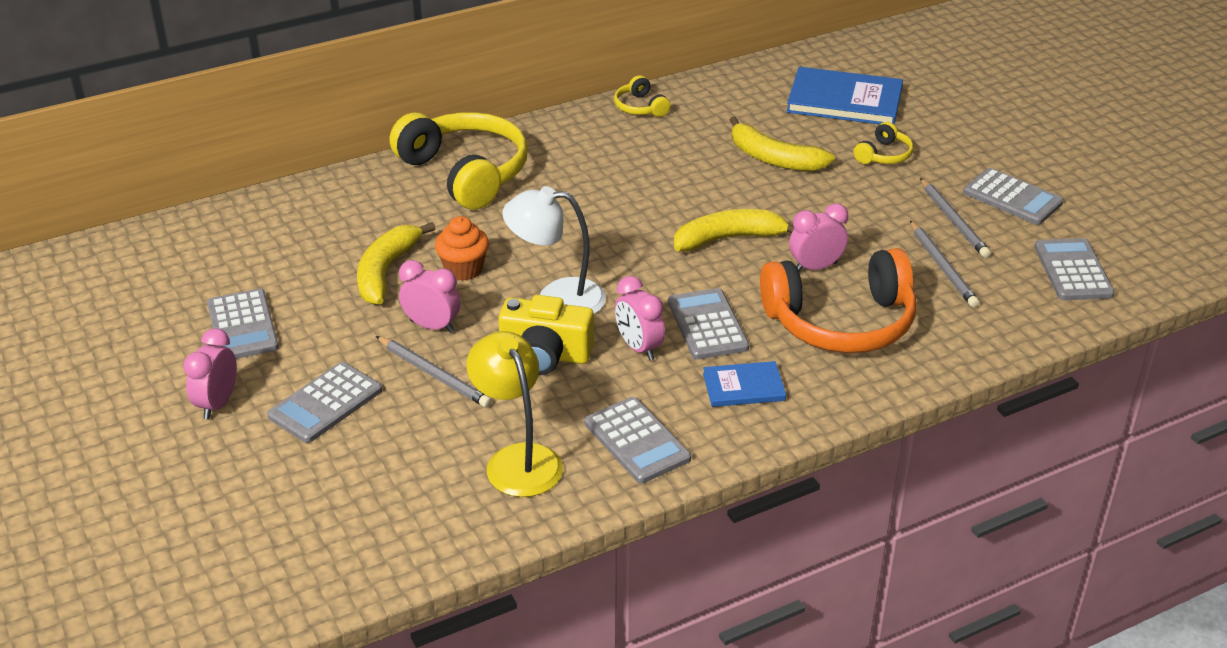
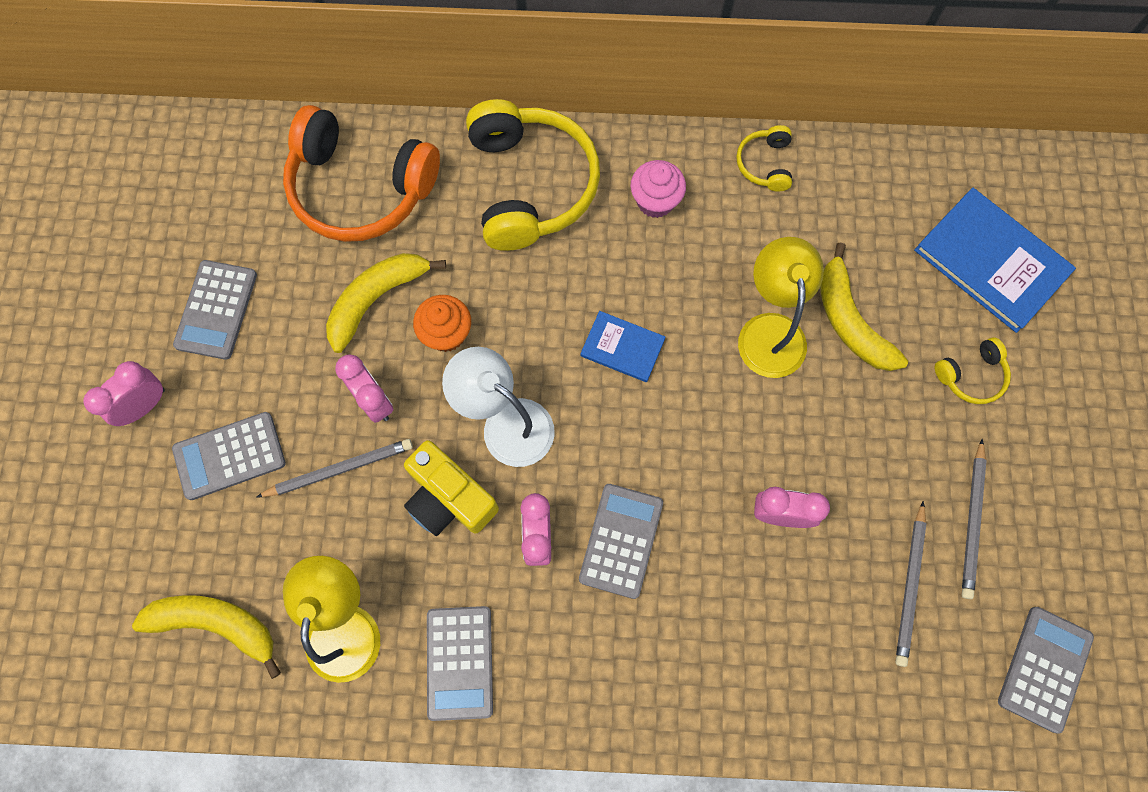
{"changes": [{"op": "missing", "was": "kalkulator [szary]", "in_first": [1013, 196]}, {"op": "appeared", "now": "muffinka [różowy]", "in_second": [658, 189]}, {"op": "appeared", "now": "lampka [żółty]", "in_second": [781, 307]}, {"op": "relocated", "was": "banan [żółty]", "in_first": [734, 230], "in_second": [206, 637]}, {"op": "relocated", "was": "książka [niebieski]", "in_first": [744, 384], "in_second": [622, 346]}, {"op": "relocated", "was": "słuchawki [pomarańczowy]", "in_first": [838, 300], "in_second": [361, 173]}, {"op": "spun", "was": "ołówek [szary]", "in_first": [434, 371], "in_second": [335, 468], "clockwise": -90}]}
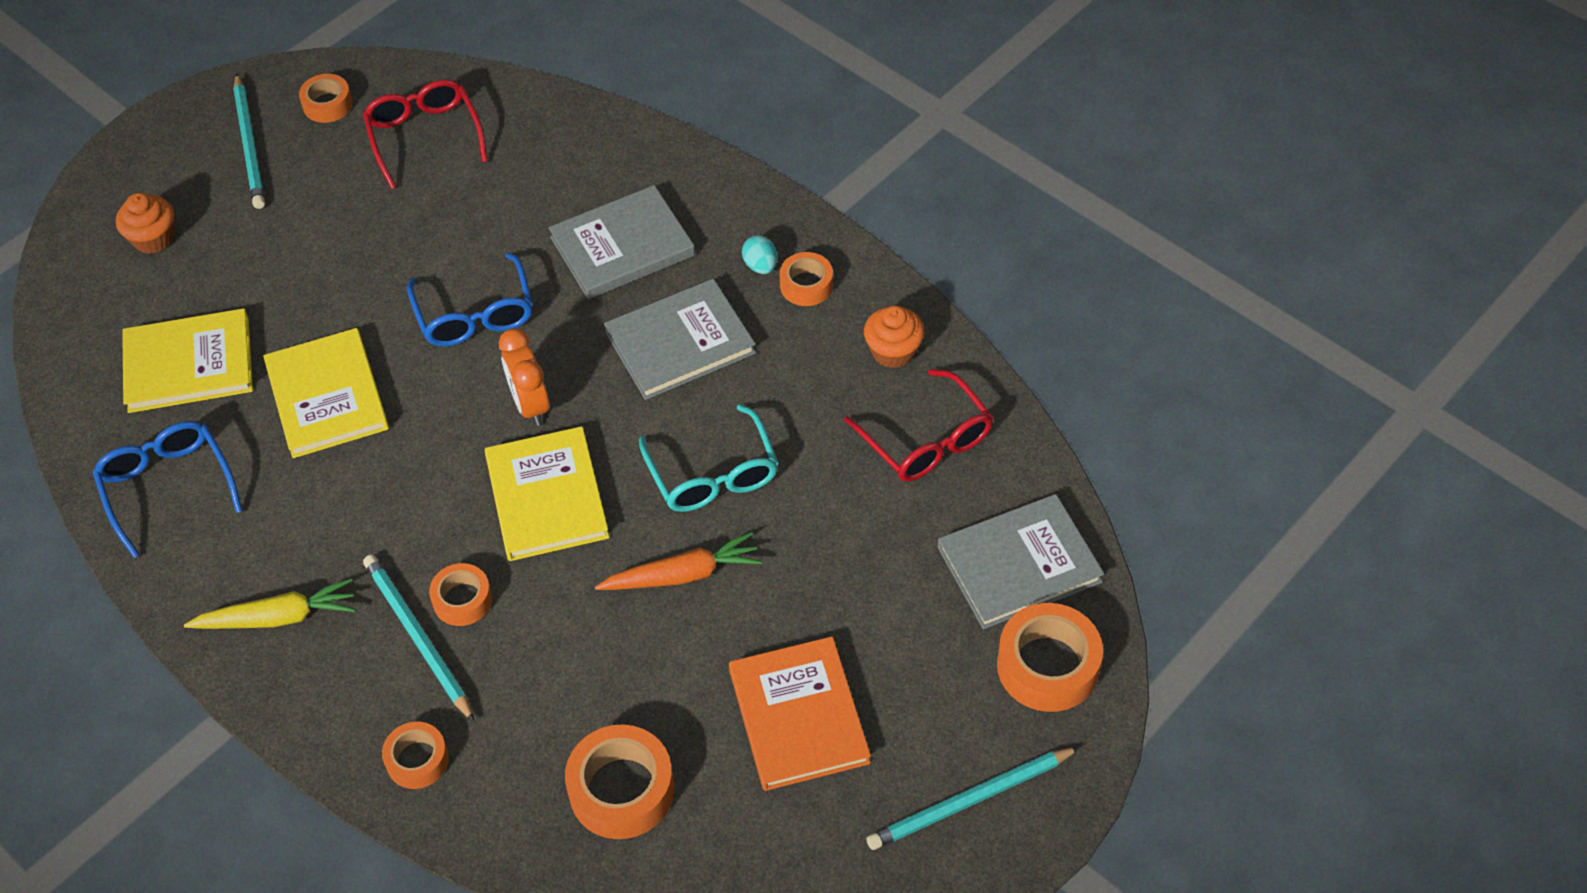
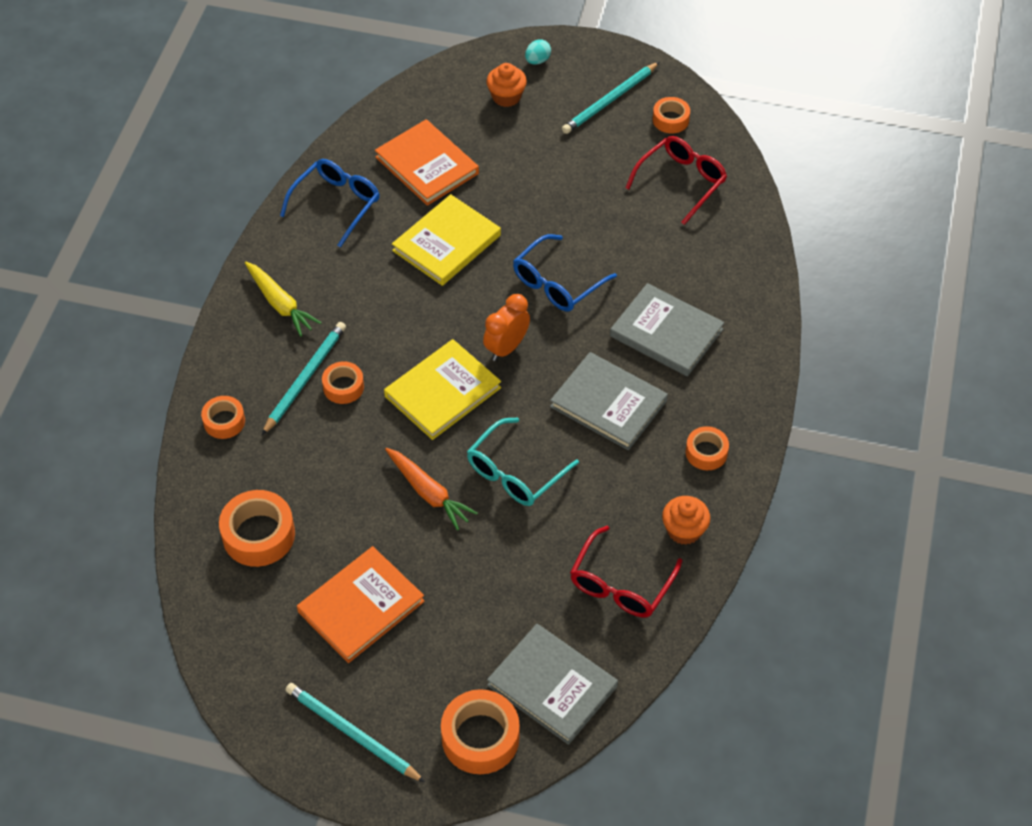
{"changes": [{"op": "relocated", "was": "jajko [turkusowy]", "in_first": [760, 254], "in_second": [538, 52]}, {"op": "colour", "was": "książka [żółty]", "now": "książka [pomarańczowy]", "in_first": [187, 360], "in_second": [427, 162]}]}
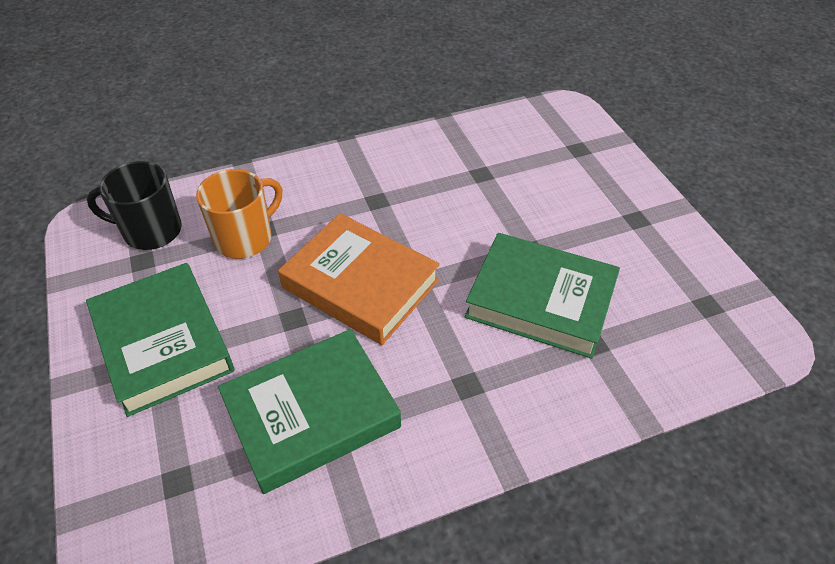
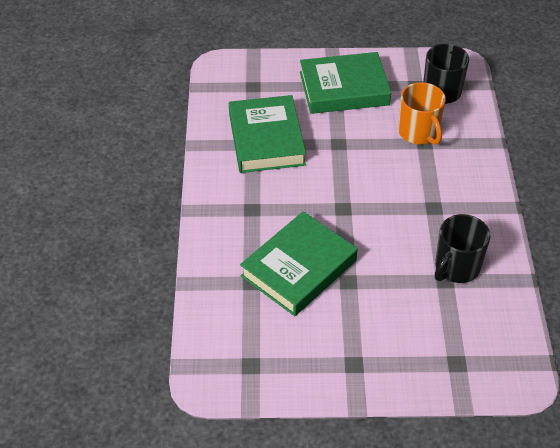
{"changes": [{"op": "missing", "was": "książka [pomarańczowy]", "in_first": [359, 279]}, {"op": "appeared", "now": "kubek [czarny]", "in_second": [462, 248]}]}
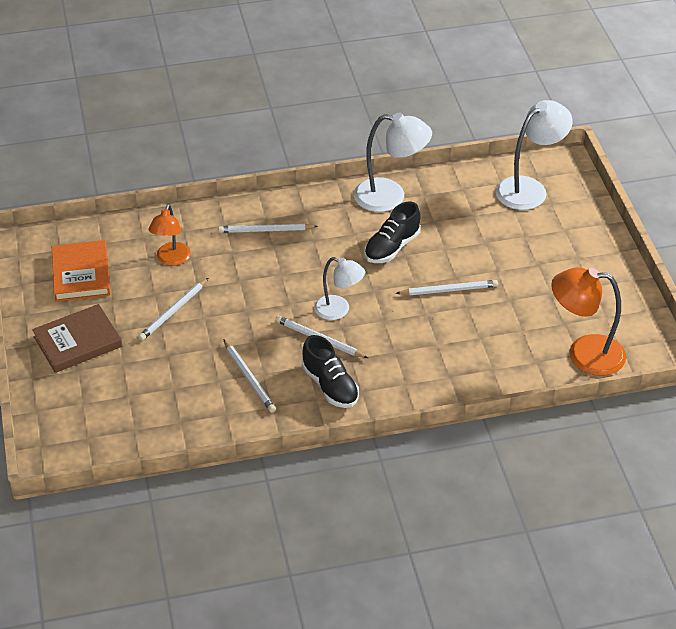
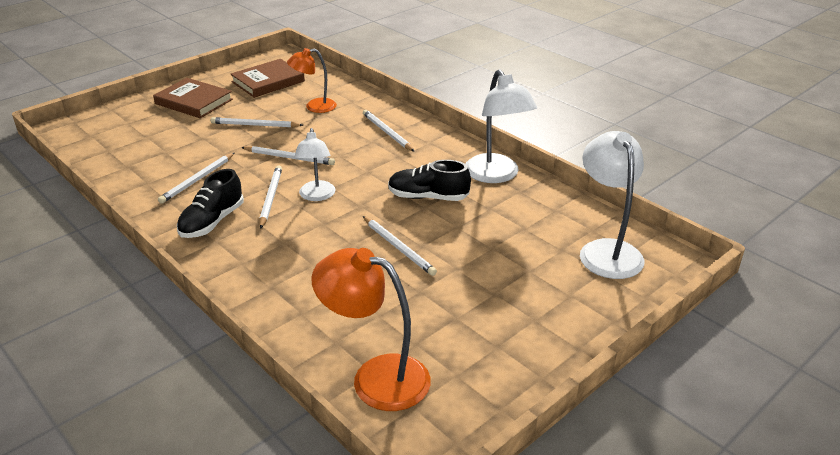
{"changes": [{"op": "appeared", "now": "ołówek [biały]", "in_second": [288, 155]}, {"op": "colour", "was": "książka [pomarańczowy]", "now": "książka [brązowy]", "in_first": [81, 271], "in_second": [268, 78]}, {"op": "spun", "was": "lampka [biały]", "in_first": [534, 155], "in_second": [612, 205], "clockwise": -120}, {"op": "spun", "was": "lampka [pomarańczowy]", "in_first": [588, 321], "in_second": [371, 329], "clockwise": -45}]}
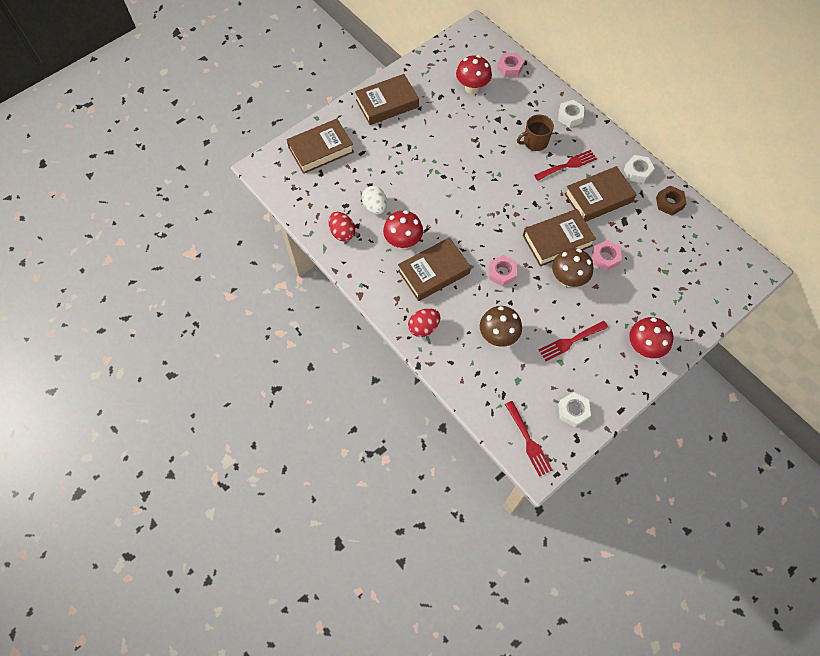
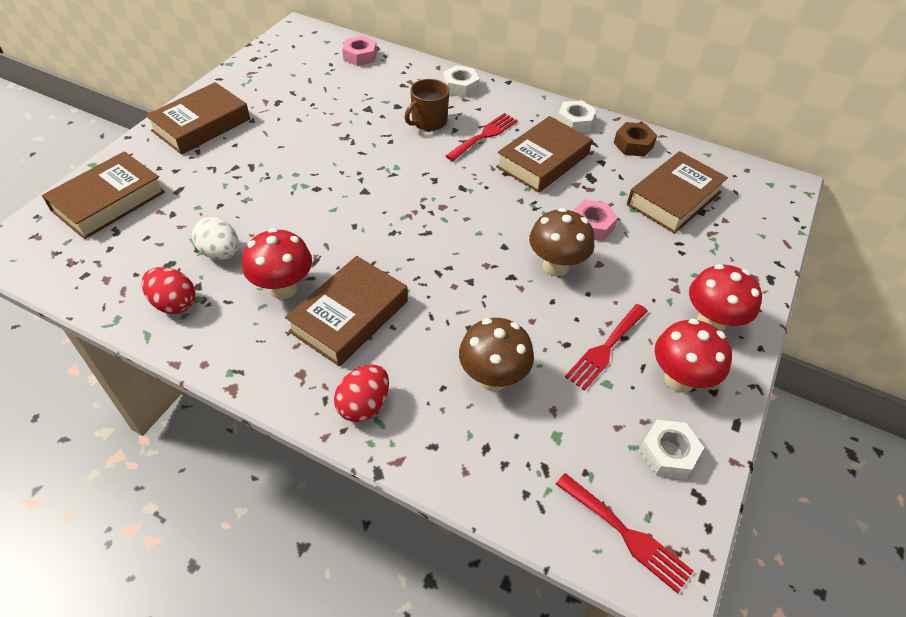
{"changes": [{"op": "missing", "was": "nakrętka [różowy]", "in_first": [503, 271]}, {"op": "relocated", "was": "grzyb [czerwony]", "in_first": [474, 74], "in_second": [693, 355]}, {"op": "relocated", "was": "książka [brązowy]", "in_first": [559, 237], "in_second": [677, 192]}]}
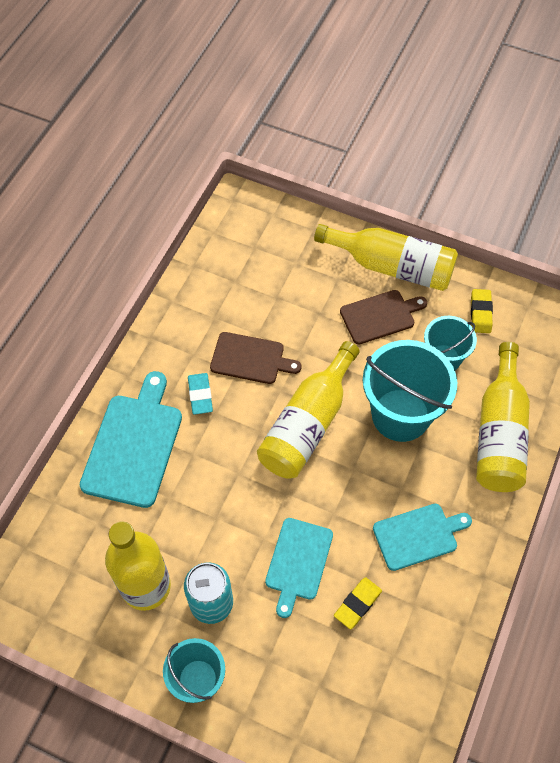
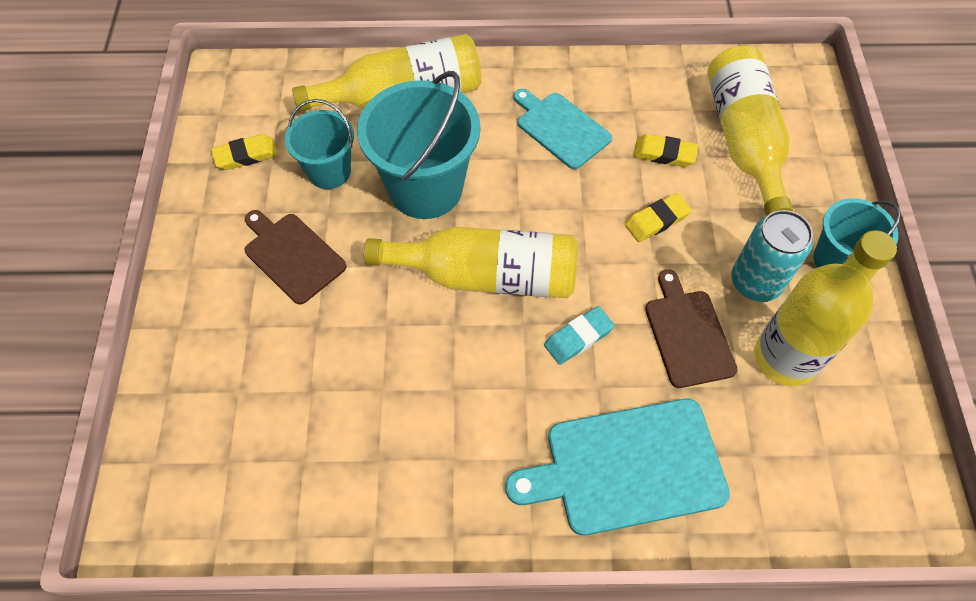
{"changes": [{"op": "relocated", "was": "gumka do mazania [turkusowy]", "in_first": [200, 394], "in_second": [579, 335]}, {"op": "relocated", "was": "deska do krojenia [brązowy]", "in_first": [255, 358], "in_second": [691, 328]}, {"op": "relocated", "was": "butelka [żółty]", "in_first": [386, 257], "in_second": [750, 131]}, {"op": "exchanged", "was": "deska do krojenia [turkusowy]", "now": "gumka do mazania [żółty]", "in_first": [299, 568], "in_second": [658, 217]}]}
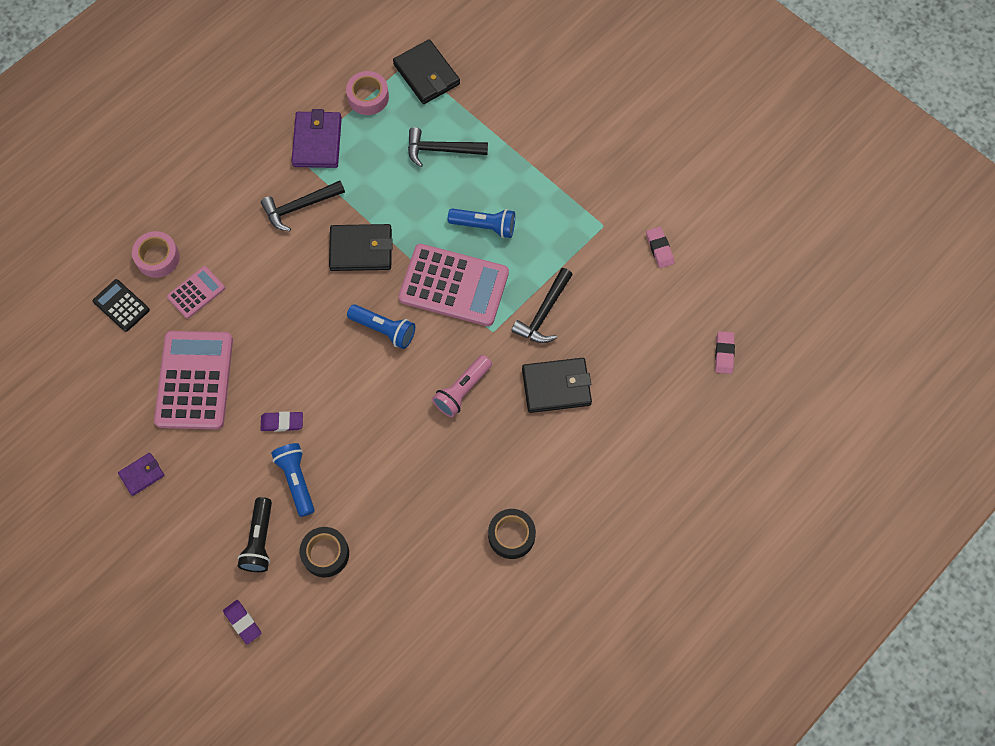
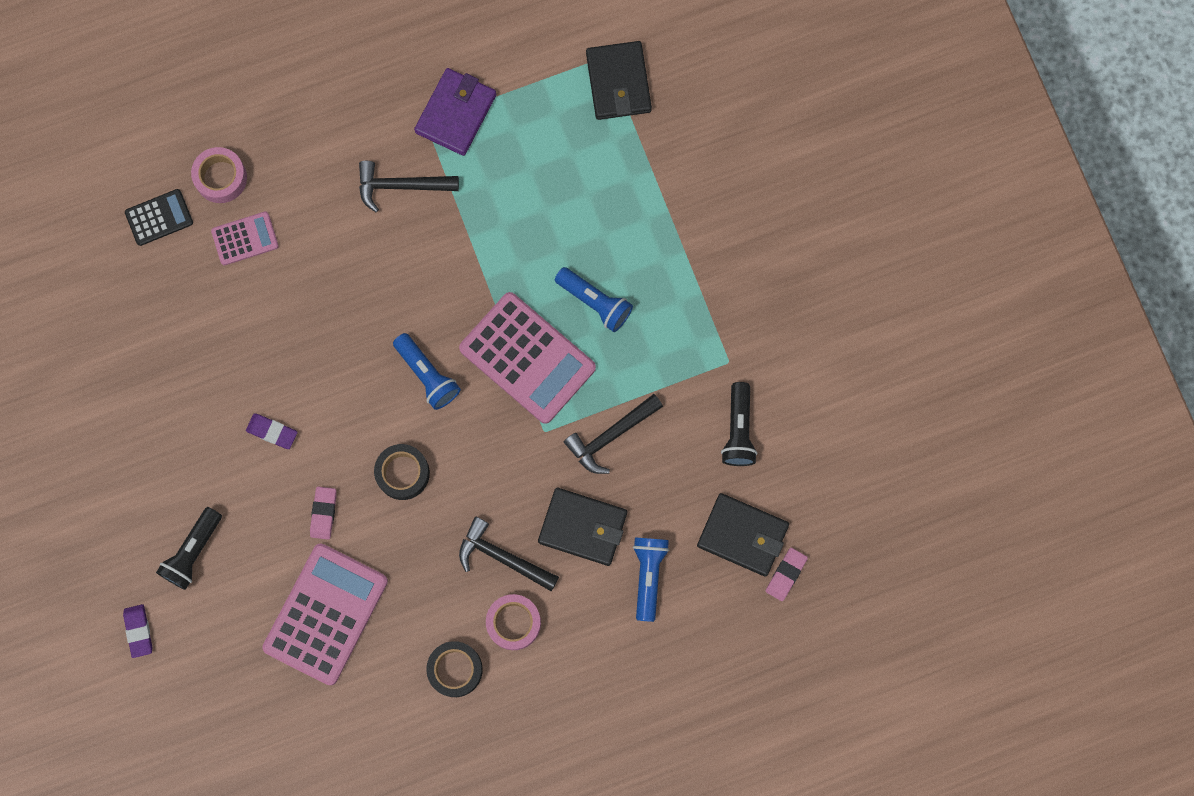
{"changes": [{"op": "missing", "was": "portfel [fioletowy]", "in_first": [141, 474]}, {"op": "missing", "was": "latarka [różowy]", "in_first": [462, 386]}, {"op": "appeared", "now": "latarka [czarny]", "in_second": [739, 424]}, {"op": "relocated", "was": "kalkulator [różowy]", "in_first": [193, 380], "in_second": [325, 614]}, {"op": "relocated", "was": "latarka [niebieski]", "in_first": [292, 480], "in_second": [651, 580]}, {"op": "relocated", "was": "taśma klejąca [czarny]", "in_first": [324, 552], "in_second": [402, 472]}, {"op": "relocated", "was": "portfel [czarny]", "in_first": [361, 247], "in_second": [743, 535]}, {"op": "relocated", "was": "taśma klejąca [różowy]", "in_first": [367, 93], "in_second": [513, 622]}, {"op": "relocated", "was": "młotek [czarny]", "in_first": [448, 147], "in_second": [509, 554]}, {"op": "relocated", "was": "gumka do mazania [różowy]", "in_first": [660, 247], "in_second": [323, 513]}, {"op": "spun", "was": "kalkulator [czarny]", "in_first": [121, 305], "in_second": [159, 217], "clockwise": 90}]}
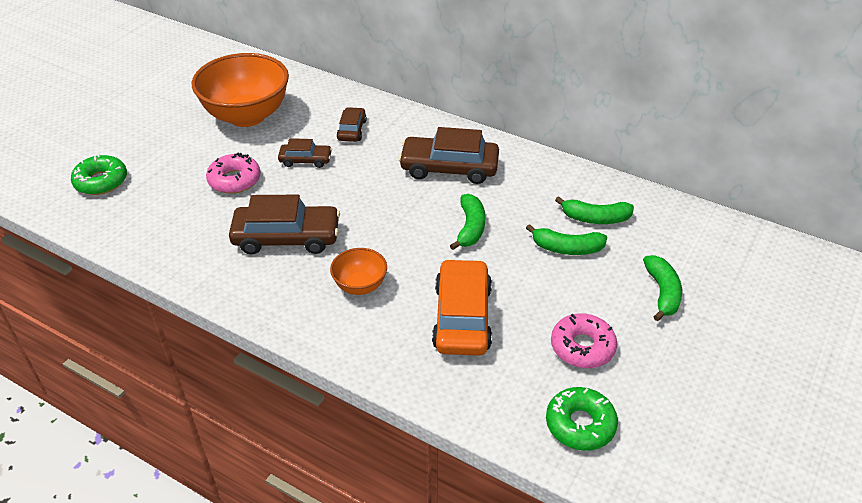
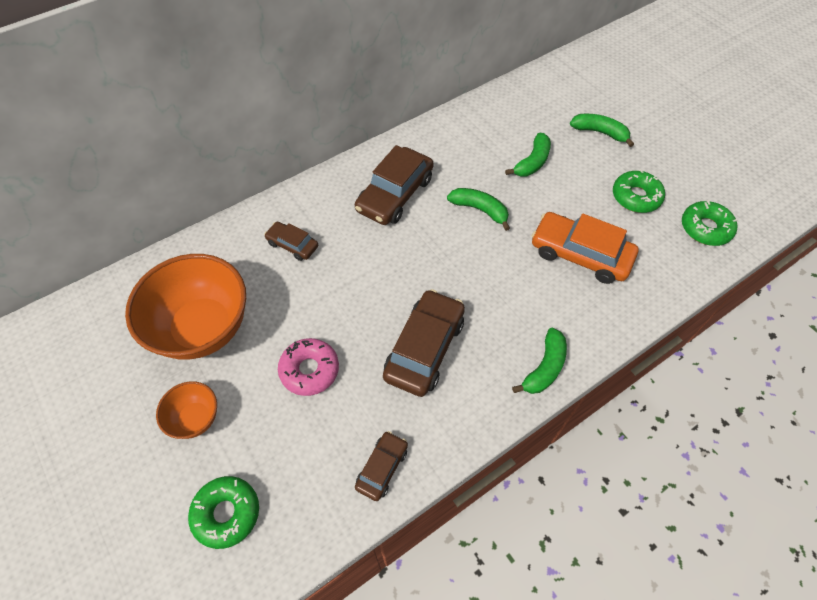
{"changes": [{"op": "relocated", "was": "samochód [brązowy]", "in_first": [305, 153], "in_second": [381, 466]}, {"op": "relocated", "was": "miska [pomarańczowy]", "in_first": [358, 271], "in_second": [186, 410]}, {"op": "relocated", "was": "banan [zielony]", "in_first": [594, 210], "in_second": [539, 361]}, {"op": "colour", "was": "donut [różowy]", "now": "donut [zielony]", "in_first": [584, 340], "in_second": [639, 191]}]}
